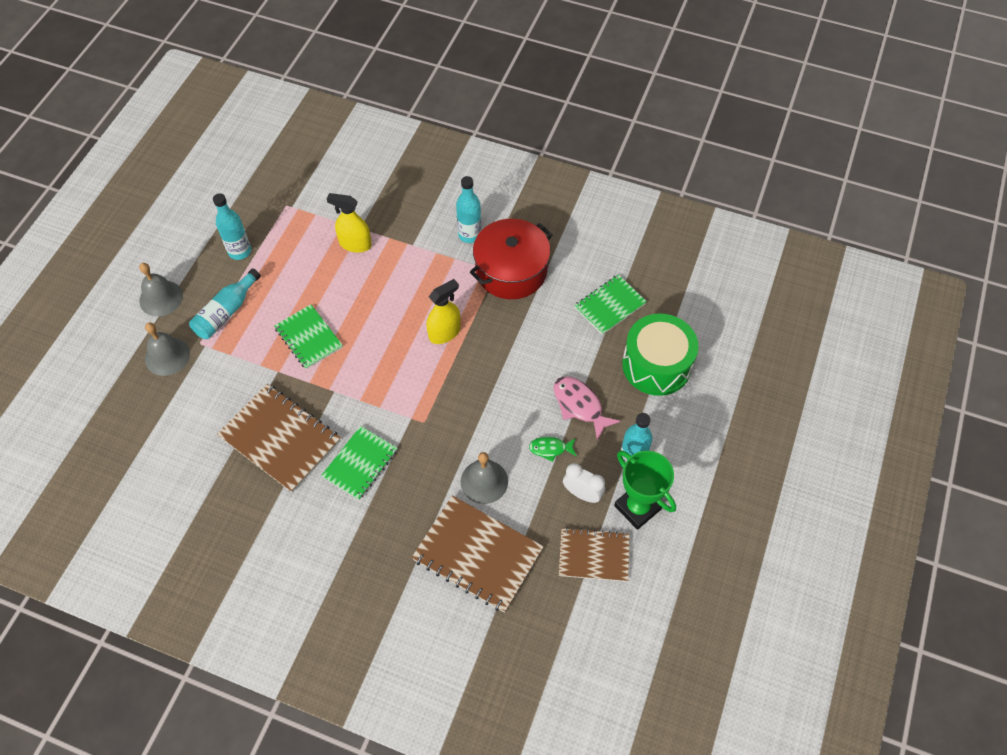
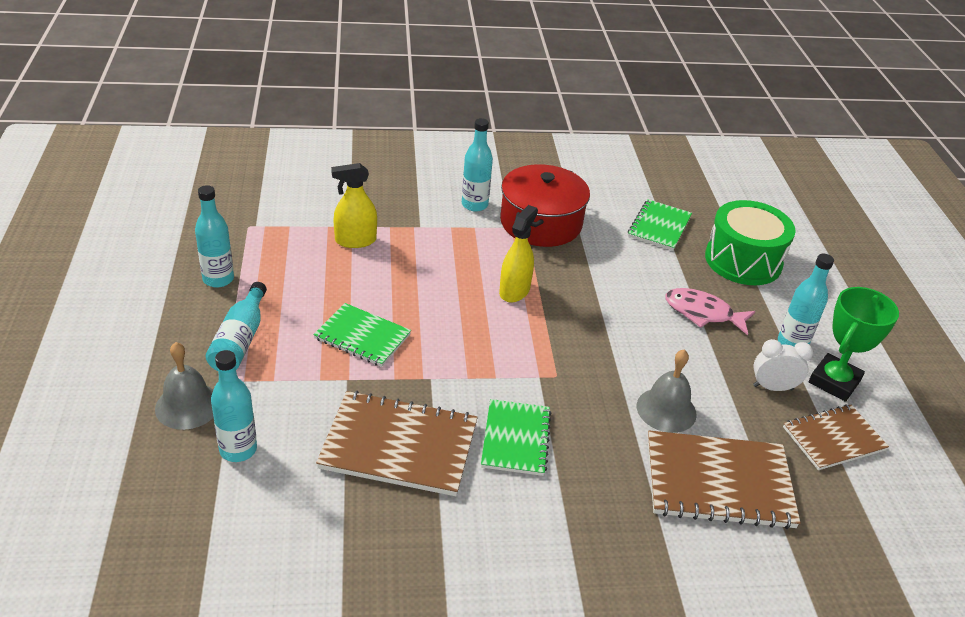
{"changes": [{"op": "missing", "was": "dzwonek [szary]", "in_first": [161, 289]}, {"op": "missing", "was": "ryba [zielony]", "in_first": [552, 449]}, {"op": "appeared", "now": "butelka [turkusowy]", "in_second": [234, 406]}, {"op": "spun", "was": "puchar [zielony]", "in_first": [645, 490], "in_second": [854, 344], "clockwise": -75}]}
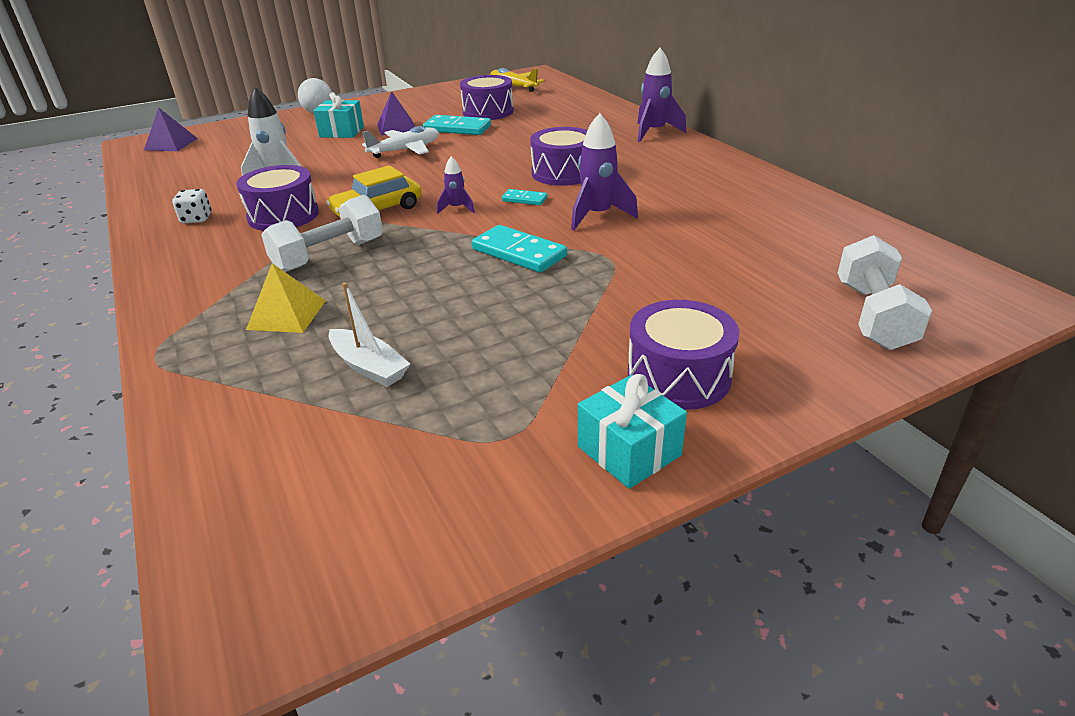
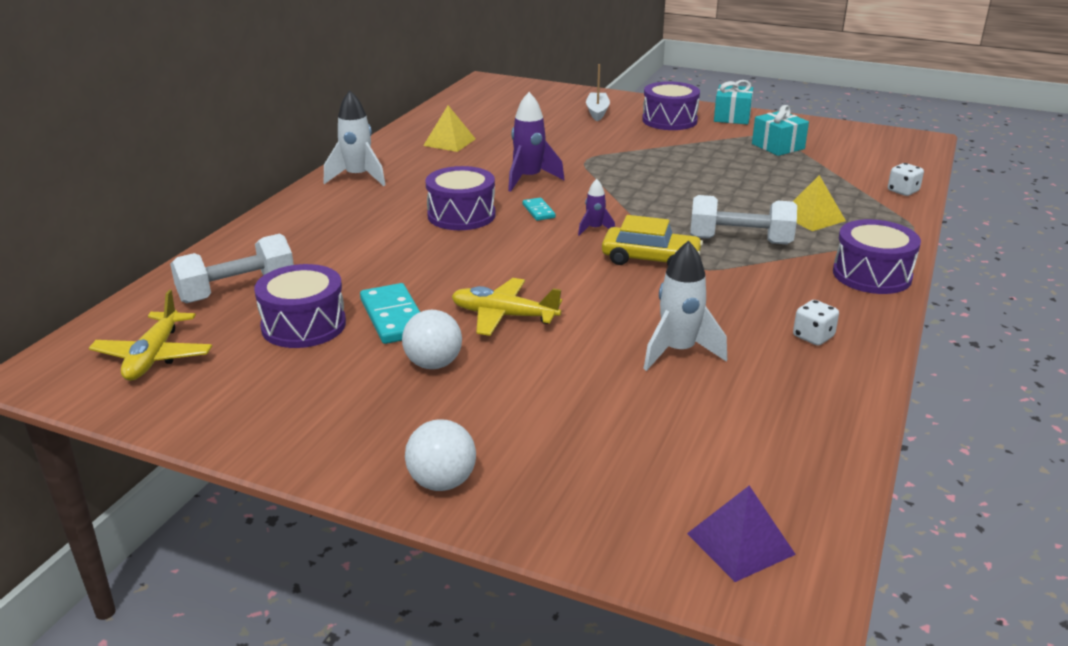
{"changes": [{"op": "missing", "was": "kostka domina [turkusowy]", "in_first": [519, 249]}, {"op": "missing", "was": "rakieta [fioletowy]", "in_first": [661, 95]}, {"op": "appeared", "now": "rakieta [biały]", "in_second": [355, 138]}, {"op": "appeared", "now": "piramida [żółty]", "in_second": [449, 128]}, {"op": "appeared", "now": "kostka do gry [biały]", "in_second": [906, 179]}, {"op": "relocated", "was": "bęben [fioletowy]", "in_first": [277, 198], "in_second": [877, 256]}, {"op": "relocated", "was": "prezent [turkusowy]", "in_first": [339, 115], "in_second": [780, 130]}, {"op": "relocated", "was": "łódka [biały]", "in_first": [369, 334], "in_second": [598, 92]}, {"op": "relocated", "was": "hantel [biały]", "in_first": [885, 292], "in_second": [232, 268]}, {"op": "exchanged", "was": "piramida [fioletowy]", "now": "piłka [biały]", "in_first": [396, 113], "in_second": [432, 339]}, {"op": "colour", "was": "samolot [biały]", "now": "samolot [żółty]", "in_first": [400, 142], "in_second": [506, 307]}]}
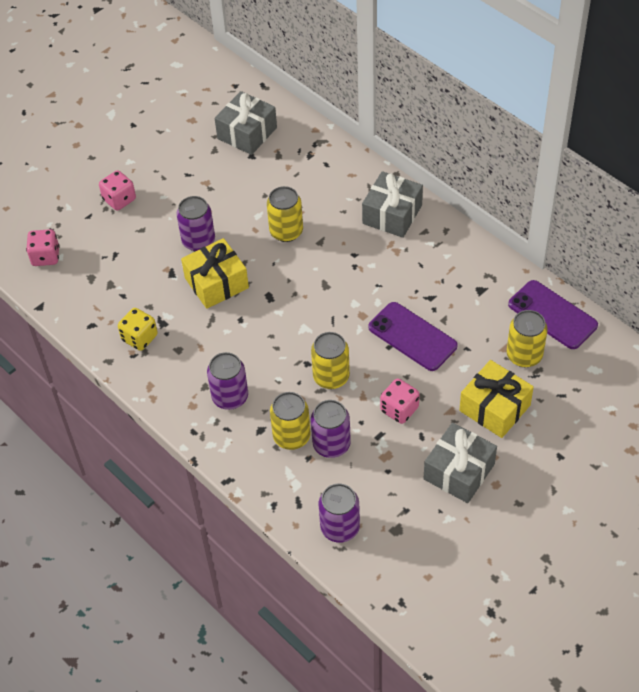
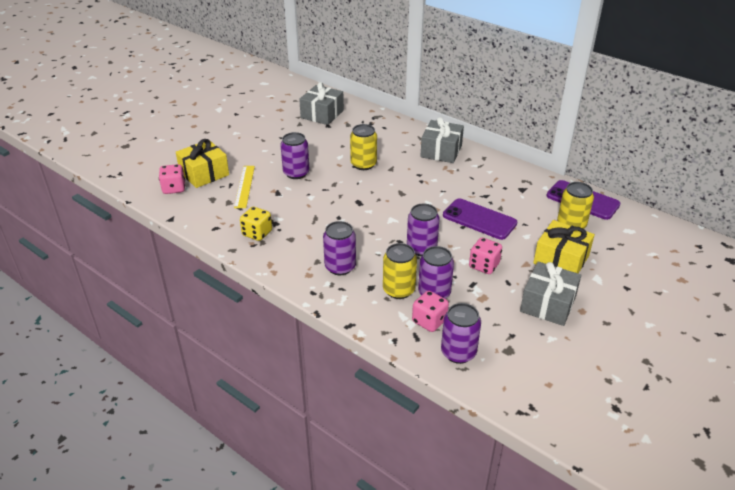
{"changes": [{"op": "appeared", "now": "linijka [żółty]", "in_second": [244, 187]}, {"op": "relocated", "was": "kostka do gry [różowy]", "in_first": [117, 190], "in_second": [430, 311]}, {"op": "relocated", "was": "prezent [żółty]", "in_first": [215, 273], "in_second": [202, 163]}, {"op": "colour", "was": "puszka [żółty]", "now": "puszka [fioletowy]", "in_first": [330, 360], "in_second": [423, 230]}]}
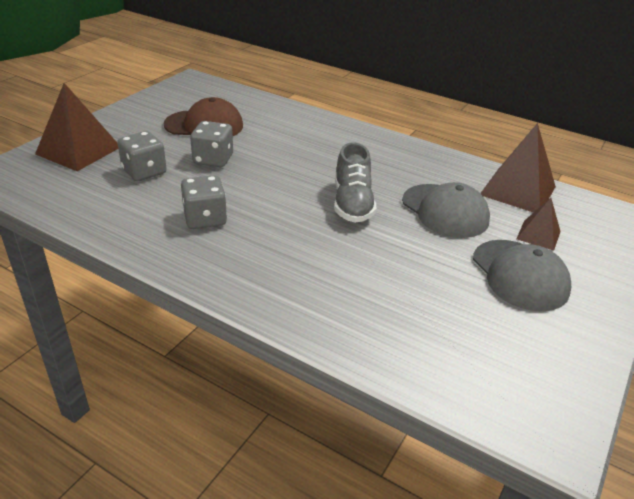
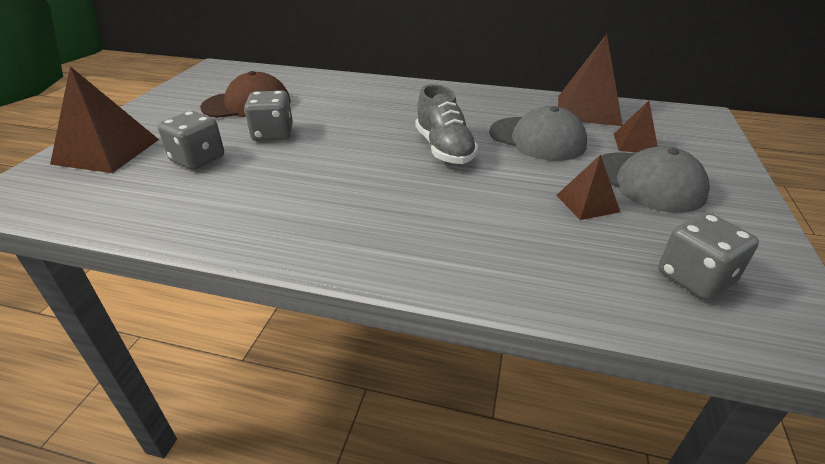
{"changes": [{"op": "appeared", "now": "piramida [brązowy]", "in_second": [588, 187]}, {"op": "relocated", "was": "kostka do gry [szary]", "in_first": [204, 202], "in_second": [708, 256]}]}
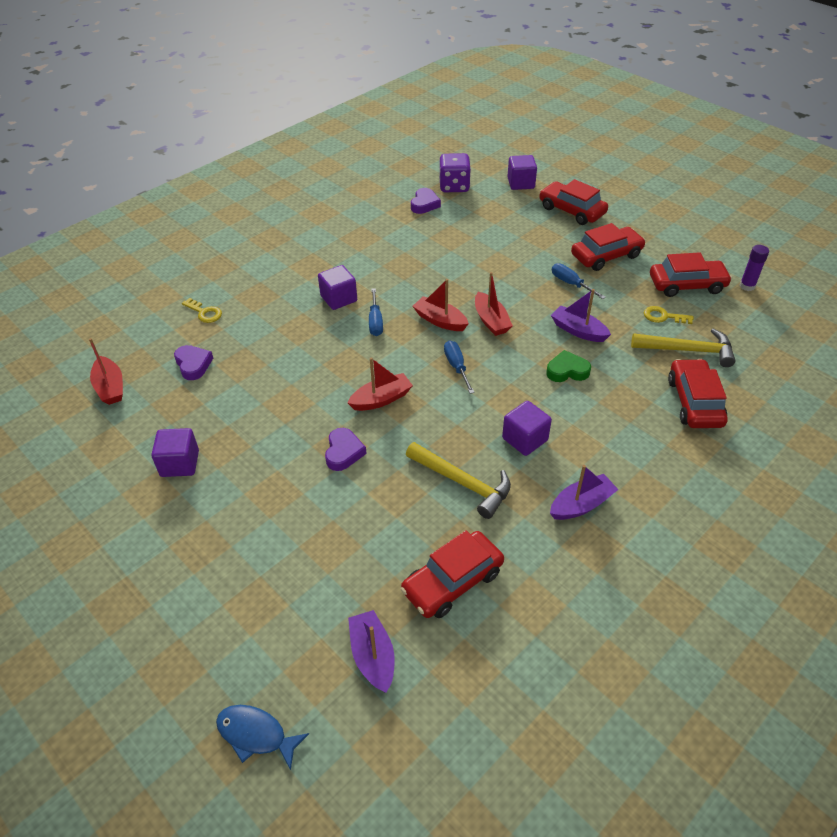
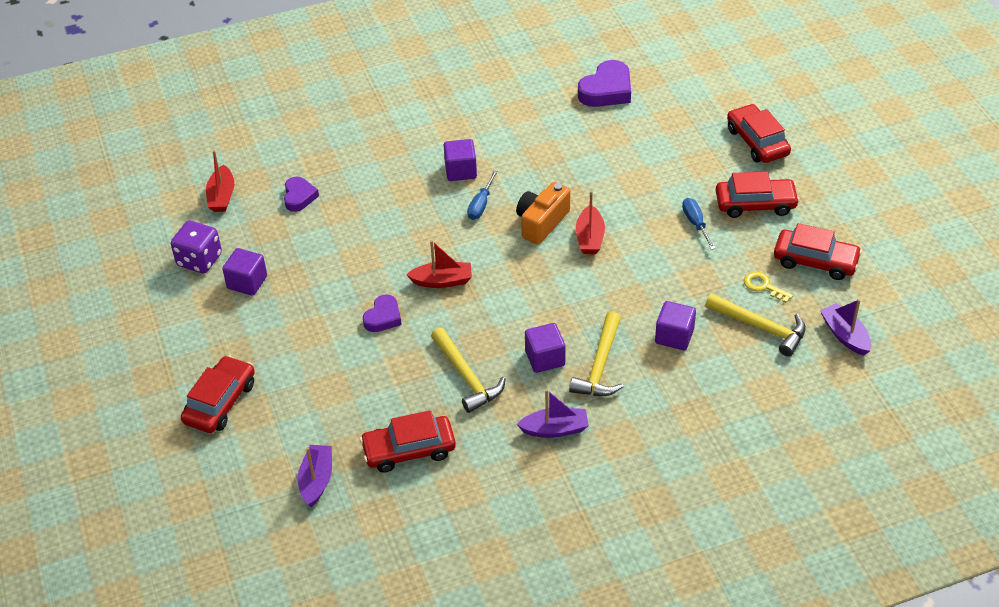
{"changes": [{"op": "missing", "was": "klucz [żółty]", "in_first": [202, 310]}, {"op": "missing", "was": "ryba [niebieski]", "in_first": [262, 737]}, {"op": "missing", "was": "śrubokręt [niebieski]", "in_first": [459, 367]}, {"op": "missing", "was": "serce [zielony]", "in_first": [568, 366]}, {"op": "missing", "was": "klej w sztyfcie [fioletowy]", "in_first": [754, 268]}, {"op": "appeared", "now": "młotek [żółty]", "in_second": [596, 354]}, {"op": "relocated", "was": "kostka do gry [fioletowy]", "in_first": [455, 172], "in_second": [196, 247]}, {"op": "relocated", "was": "sześcian [fioletowy]", "in_first": [522, 172], "in_second": [675, 325]}, {"op": "relocated", "was": "łódka [fioletowy]", "in_first": [581, 315], "in_second": [845, 327]}, {"op": "relocated", "was": "samochód [czerwony]", "in_first": [698, 393], "in_second": [218, 394]}, {"op": "exchanged", "was": "łódka [czerwony]", "now": "aparat fotograficzny [pomarańczowy]", "in_first": [441, 305], "in_second": [543, 213]}, {"op": "size", "was": "serce [fioletowy]", "in_first": [426, 201], "in_second": [604, 83], "ratio": 1.62}]}
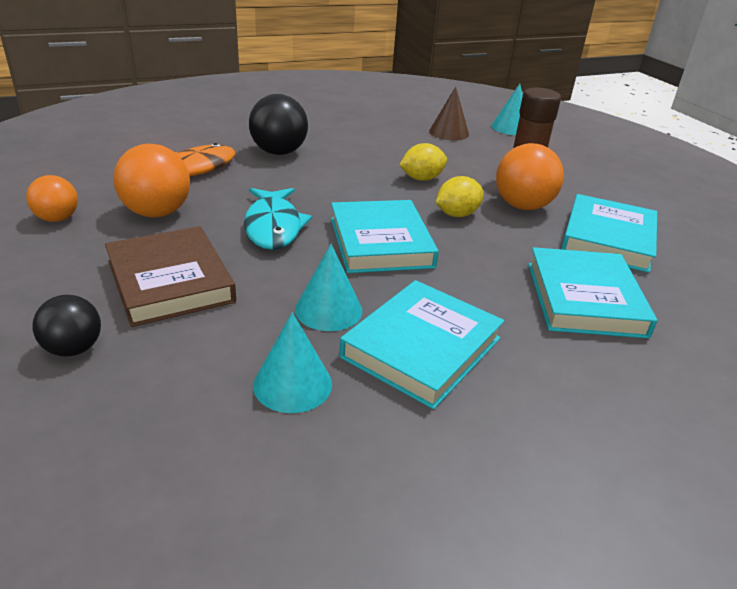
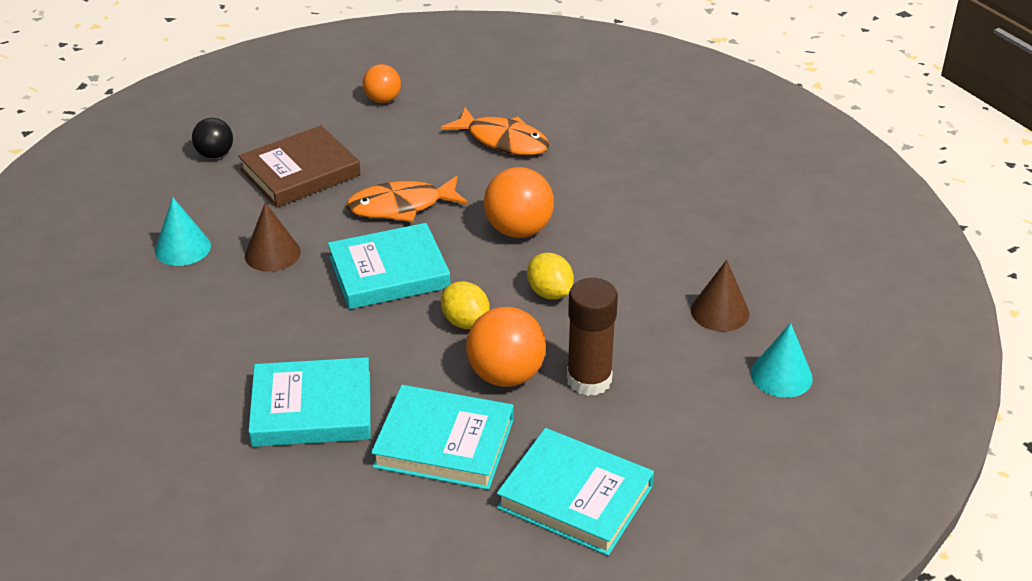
{"changes": [{"op": "missing", "was": "piłka [czarny]", "in_first": [278, 124]}, {"op": "relocated", "was": "piłka [pomarańczowy]", "in_first": [151, 180], "in_second": [519, 202]}, {"op": "relocated", "was": "książka [turkusowy]", "in_first": [421, 344], "in_second": [575, 492]}, {"op": "colour", "was": "ryba [turkusowy]", "now": "ryba [pomarańczowy]", "in_first": [278, 219], "in_second": [407, 199]}, {"op": "colour", "was": "stożek [turkusowy]", "now": "stożek [brązowy]", "in_first": [328, 287], "in_second": [273, 237]}]}
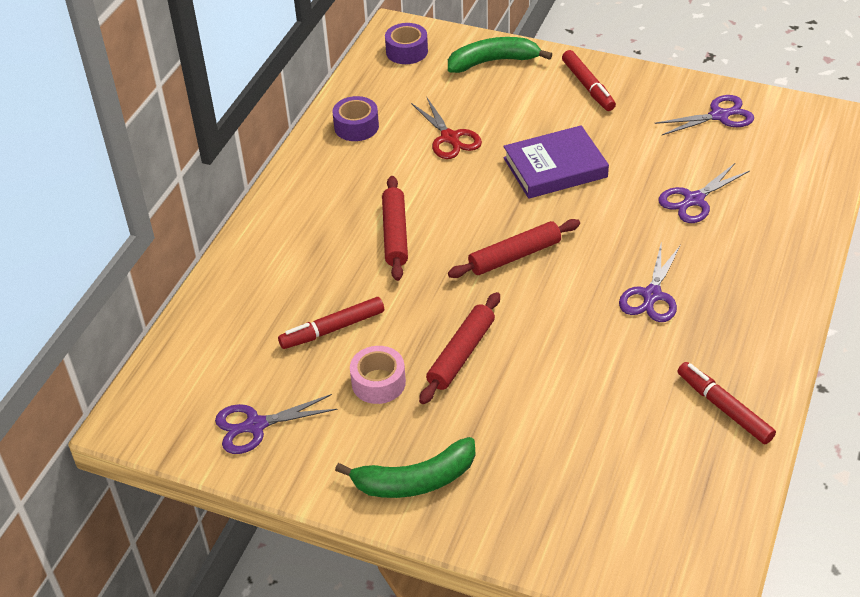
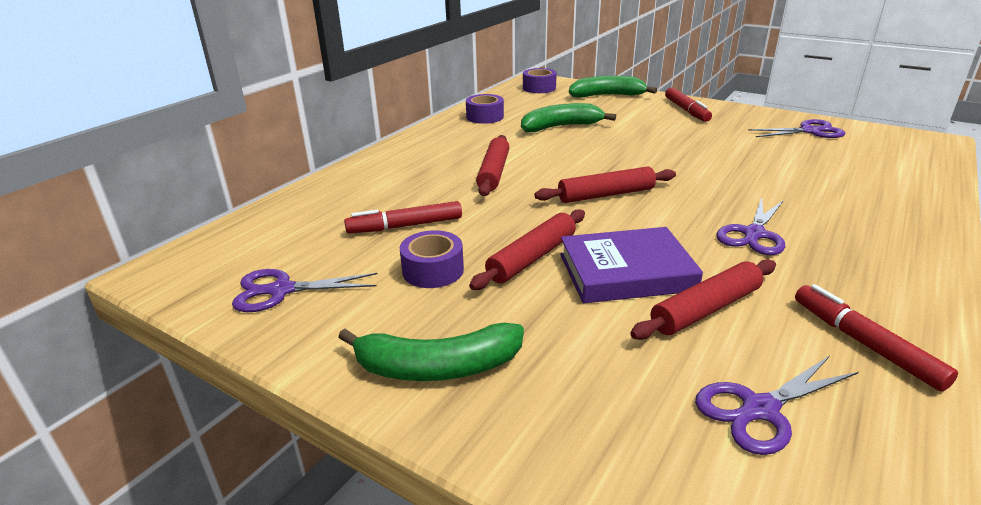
{"changes": [{"op": "appeared", "now": "wałek do ciasta [czerwony]", "in_second": [703, 299]}, {"op": "relocated", "was": "książka [fioletowy]", "in_first": [556, 162], "in_second": [631, 265]}, {"op": "relocated", "was": "nożyczki [fioletowy]", "in_first": [704, 193], "in_second": [776, 405]}, {"op": "exchanged", "was": "nożyczki [czerwony]", "now": "banan [zielony]", "in_first": [446, 128], "in_second": [568, 117]}, {"op": "colour", "was": "taśma klejąca [różowy]", "now": "taśma klejąca [fioletowy]", "in_first": [378, 375], "in_second": [432, 259]}]}
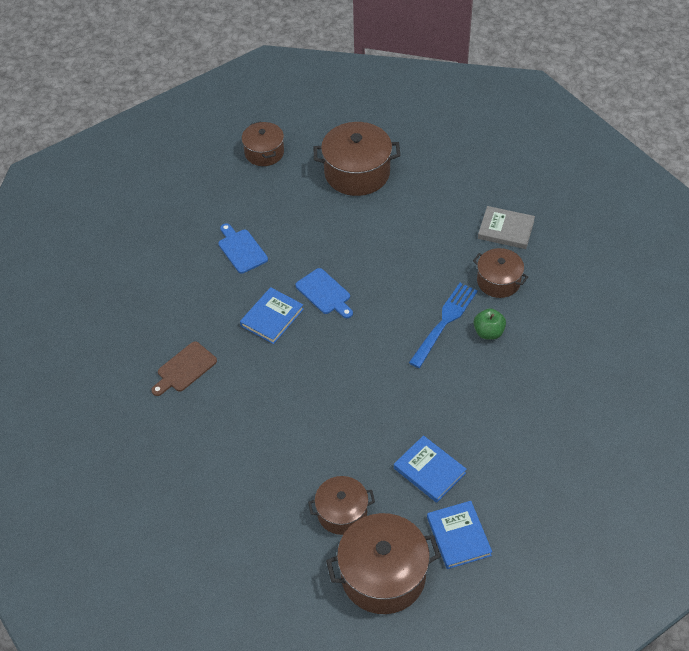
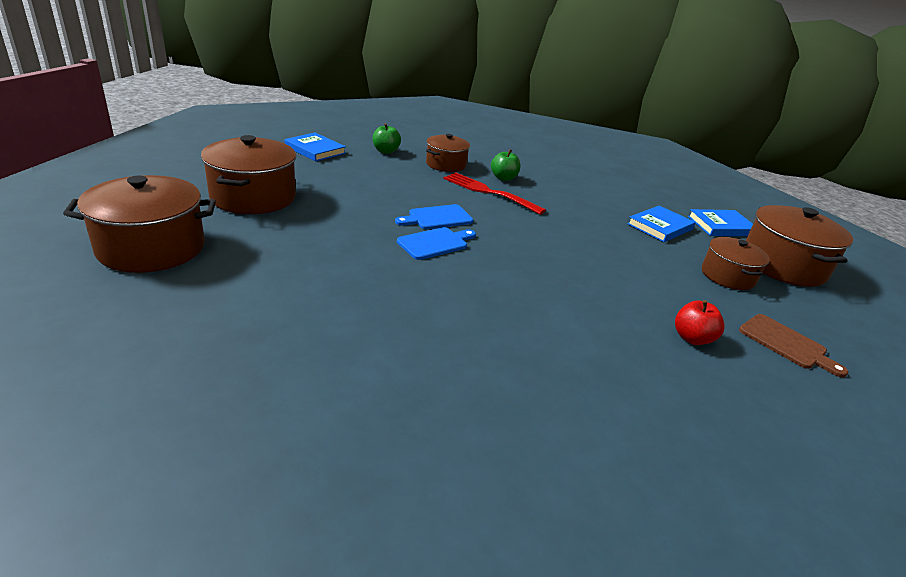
{"changes": [{"op": "appeared", "now": "jabłko [czerwony]", "in_second": [700, 322]}, {"op": "relocated", "was": "deska do krojenia [brązowy]", "in_first": [184, 369], "in_second": [793, 345]}, {"op": "relocated", "was": "deska do krojenia [niebieski]", "in_first": [243, 248], "in_second": [434, 217]}, {"op": "relocated", "was": "książka [niebieski]", "in_first": [272, 315], "in_second": [315, 147]}, {"op": "exchanged", "was": "książka [szary]", "now": "jabłko [zielony]", "in_first": [506, 227], "in_second": [387, 138]}, {"op": "colour", "was": "widelec [niebieski]", "now": "widelec [czerwony]", "in_first": [443, 325], "in_second": [495, 193]}, {"op": "size", "was": "garnek [brązowy]", "in_first": [263, 143], "in_second": [139, 224], "ratio": 1.63}]}
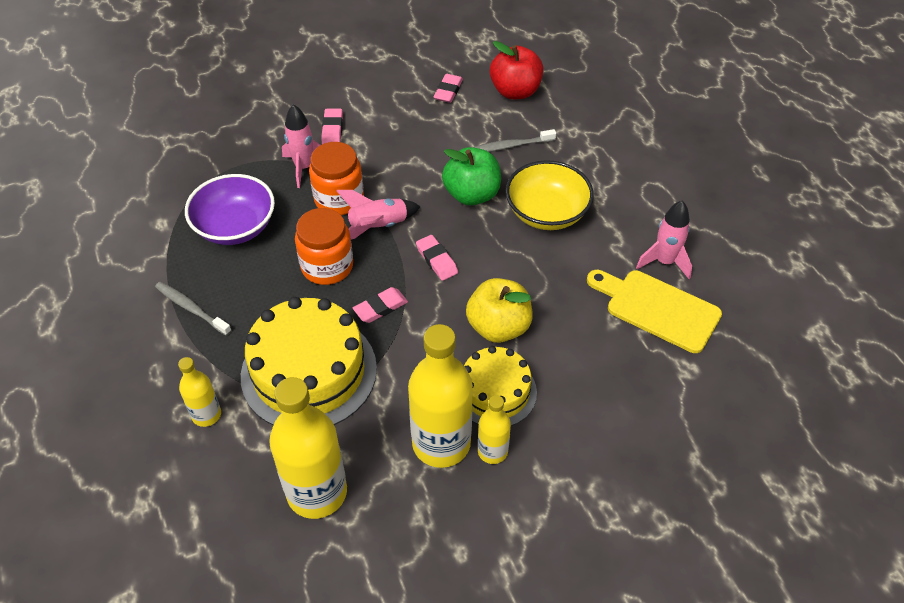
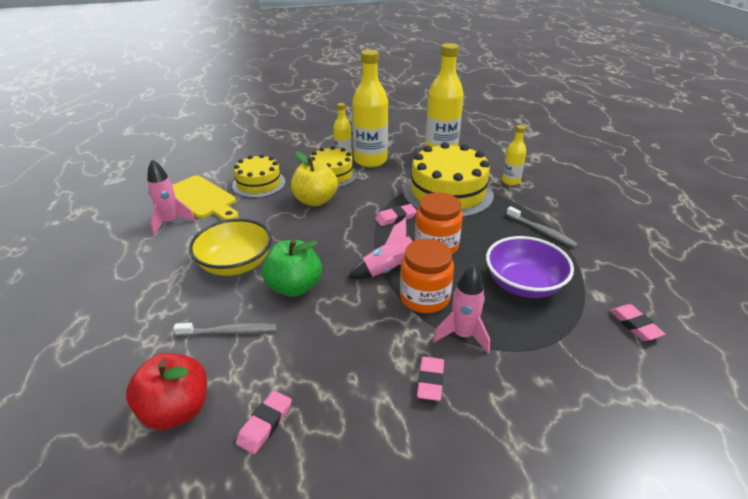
{"changes": [{"op": "appeared", "now": "tort [żółty]", "in_second": [259, 176]}, {"op": "relocated", "was": "gumka do mazania [różowy]", "in_first": [437, 258], "in_second": [637, 322]}]}
